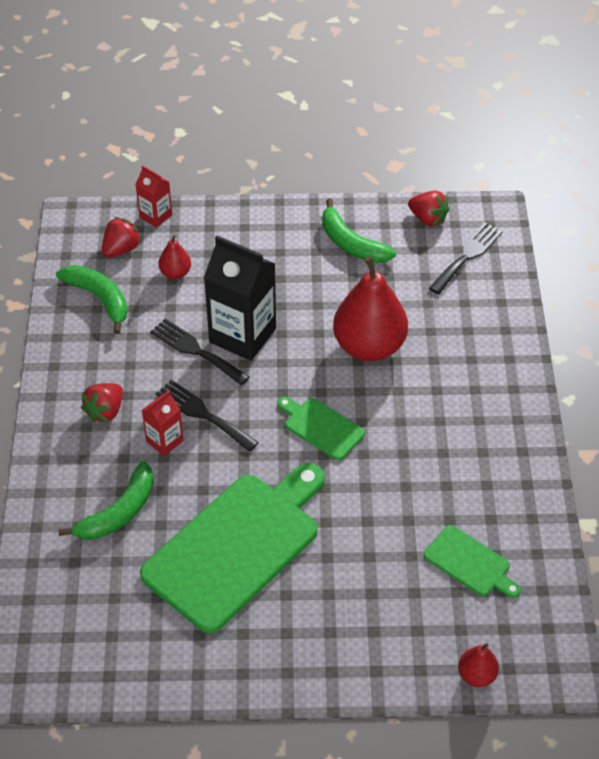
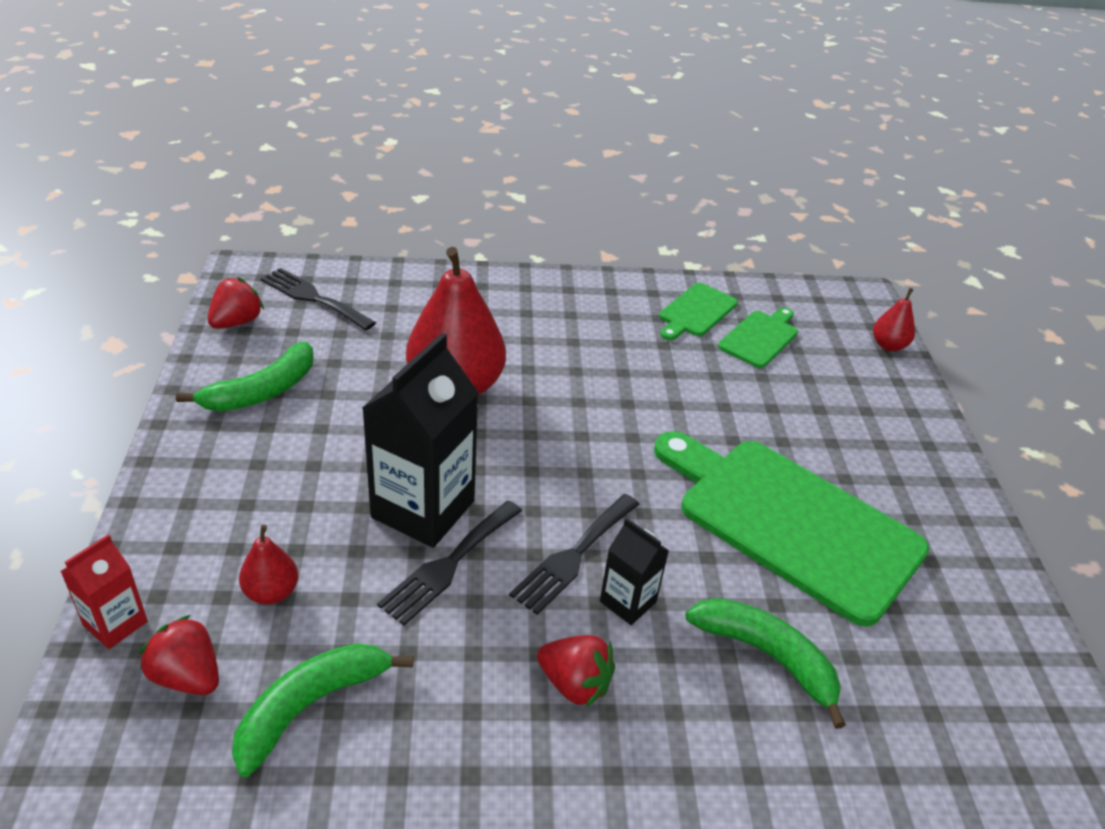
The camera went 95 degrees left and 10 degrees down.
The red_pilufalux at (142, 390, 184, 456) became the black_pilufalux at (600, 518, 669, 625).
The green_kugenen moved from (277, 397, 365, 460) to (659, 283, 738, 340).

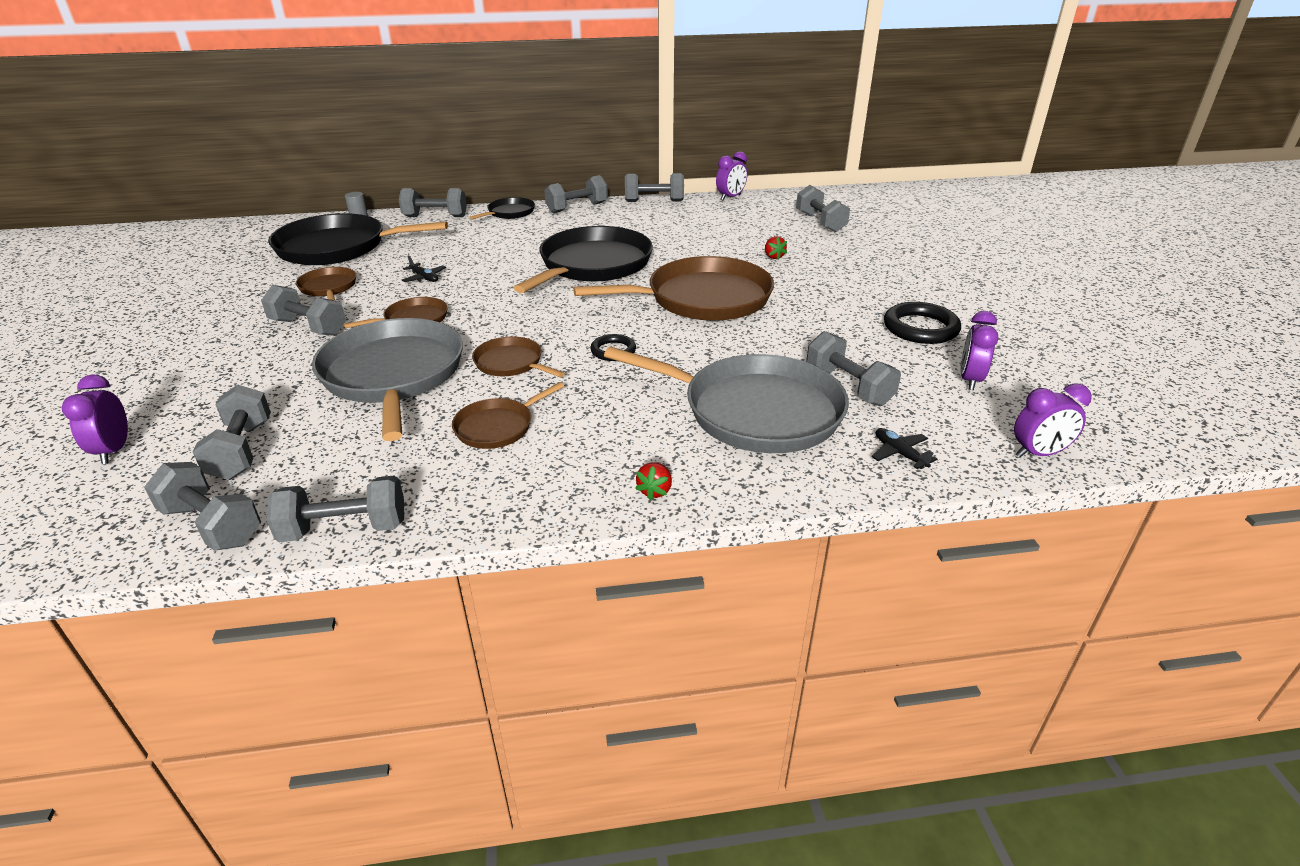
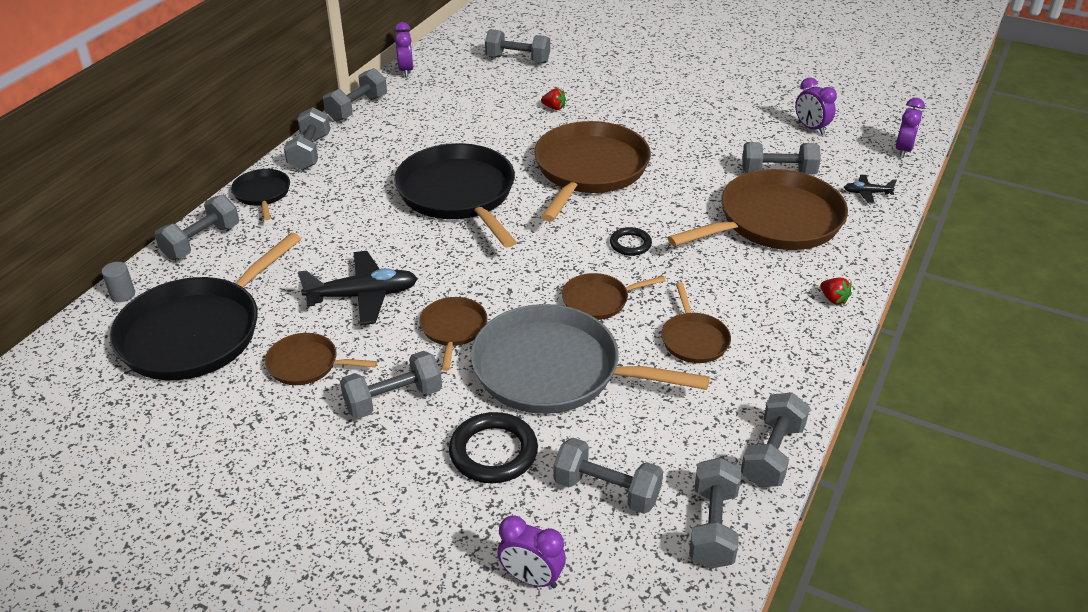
The camera went 55 degrees left and 5 degrees up.
The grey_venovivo at (144, 462, 261, 551) turned 60 degrees counterclockwise.
The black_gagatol at (402, 256, 446, 282) changed to 2.04 times the size.
The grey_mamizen at (604, 346, 849, 453) became the brown_mamizen at (667, 169, 848, 250).
The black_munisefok moved from (884, 302, 961, 344) to (449, 412, 538, 483).

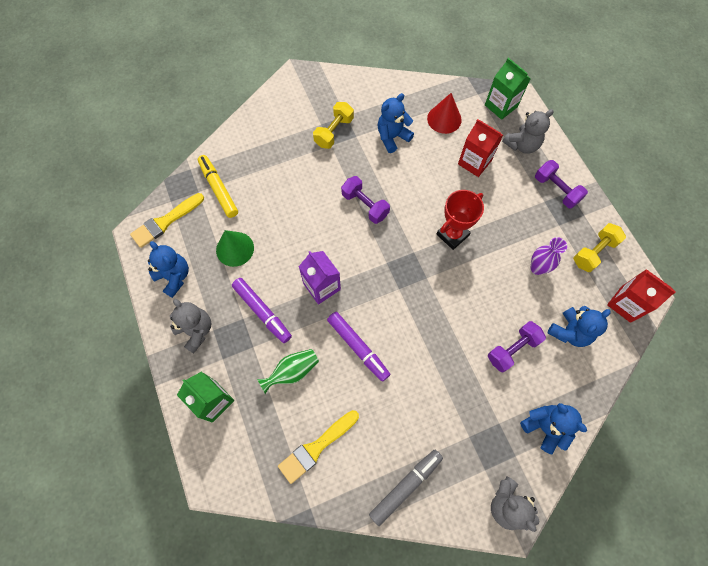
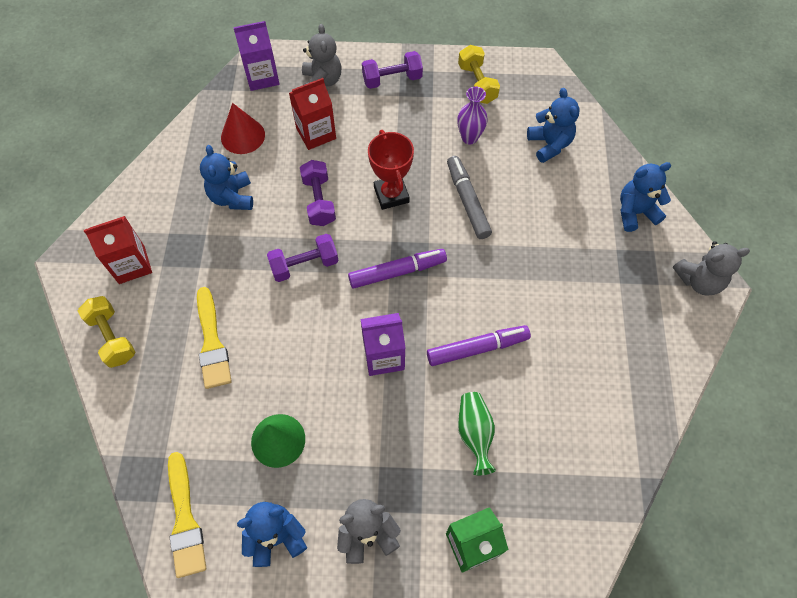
The camera went 65 degrees left and 5 degrees down.
The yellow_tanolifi at (198, 155, 238, 218) disappeared.
The purple_tanolifi moved from (232, 278, 292, 343) to (348, 249, 447, 289).
The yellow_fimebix moved from (278, 410, 359, 484) to (197, 287, 232, 389).
The yellow_venovivo moved from (313, 102, 354, 149) to (78, 296, 135, 368).
The grey_tanolifi moved from (369, 450, 443, 526) to (447, 156, 492, 239).
The green_pilufalux at (485, 58, 531, 120) became the purple_pilufalux at (233, 21, 280, 91).
The purple_venovivo moved from (488, 321, 546, 372) to (300, 160, 336, 226).
The red_pilufalux moved from (607, 269, 676, 323) to (84, 216, 152, 284).

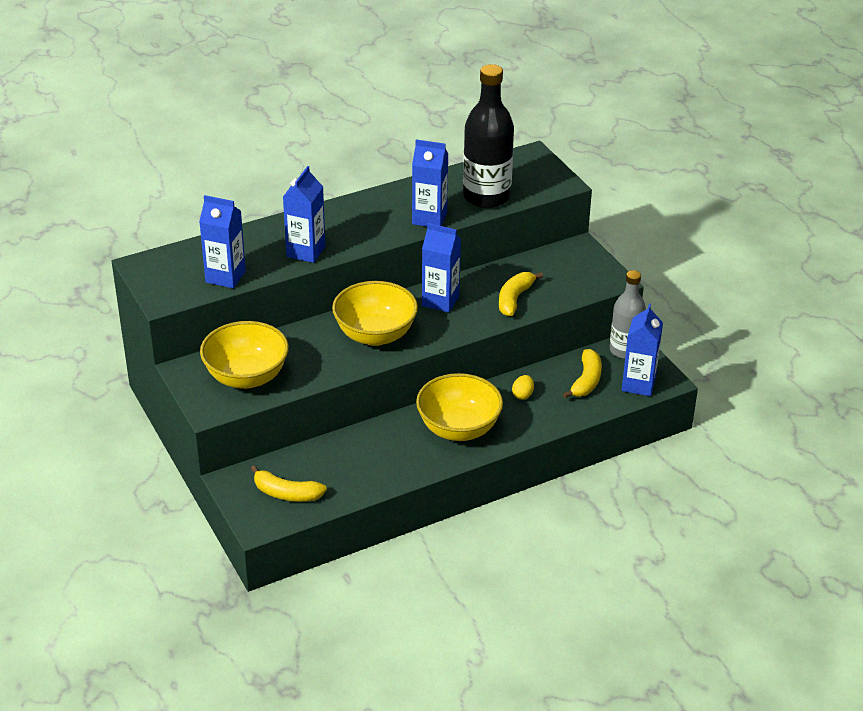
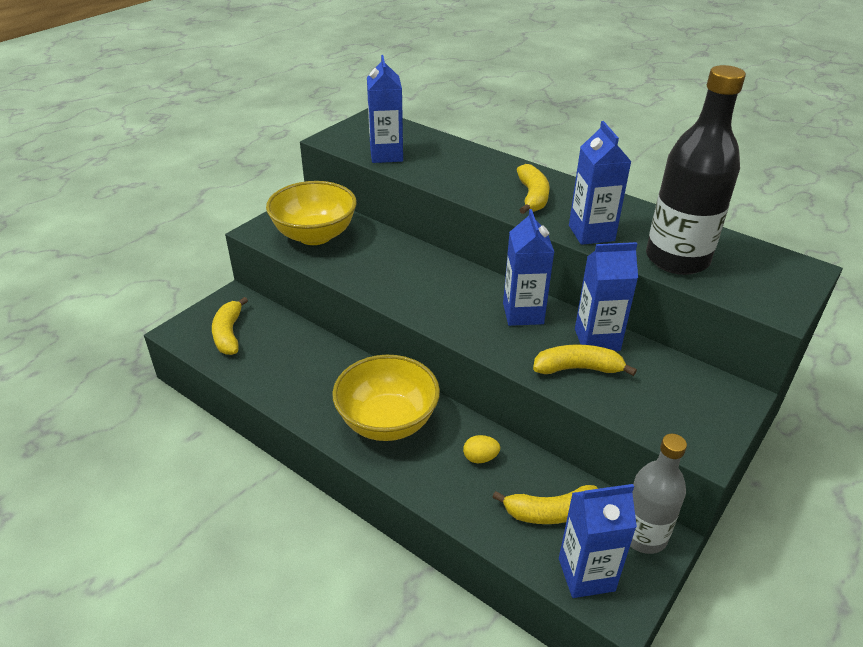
The camera went 65 degrees right and 0 degrees up.
The blue_pilufalux moved from (283, 166, 325, 263) to (575, 242, 638, 351).
The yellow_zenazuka at (332, 281, 418, 346) disappeared.
The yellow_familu at (517, 164, 550, 214) appeared.

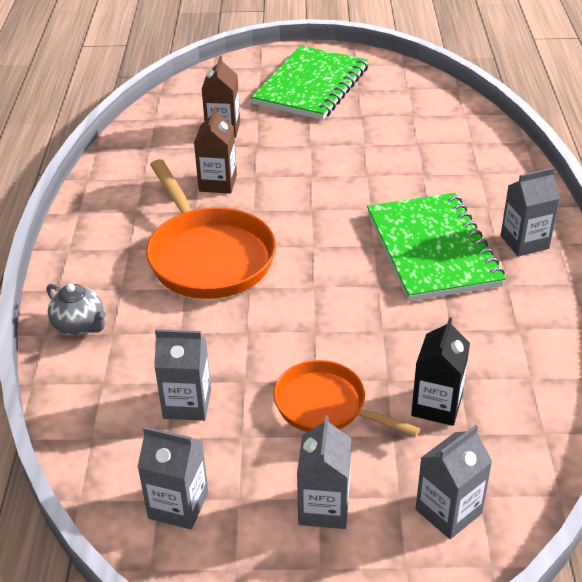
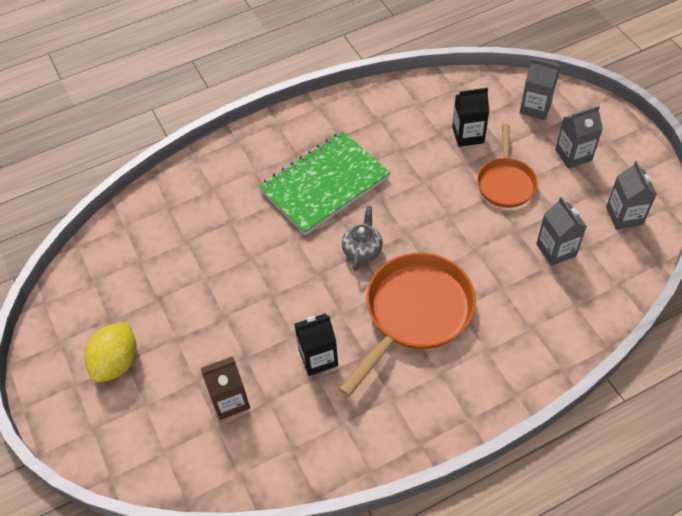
The camera went 115 degrees left and 15 degrees up.
The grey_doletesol moved from (47, 284, 106, 336) to (342, 206, 383, 271).
The brown_pilufalux at (194, 106, 237, 194) became the black_pilufalux at (294, 314, 338, 376).
The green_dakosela at (251, 46, 369, 120) was replaced by the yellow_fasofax at (84, 322, 137, 383).
The grey_pilufalux at (501, 167, 560, 256) disappeared.

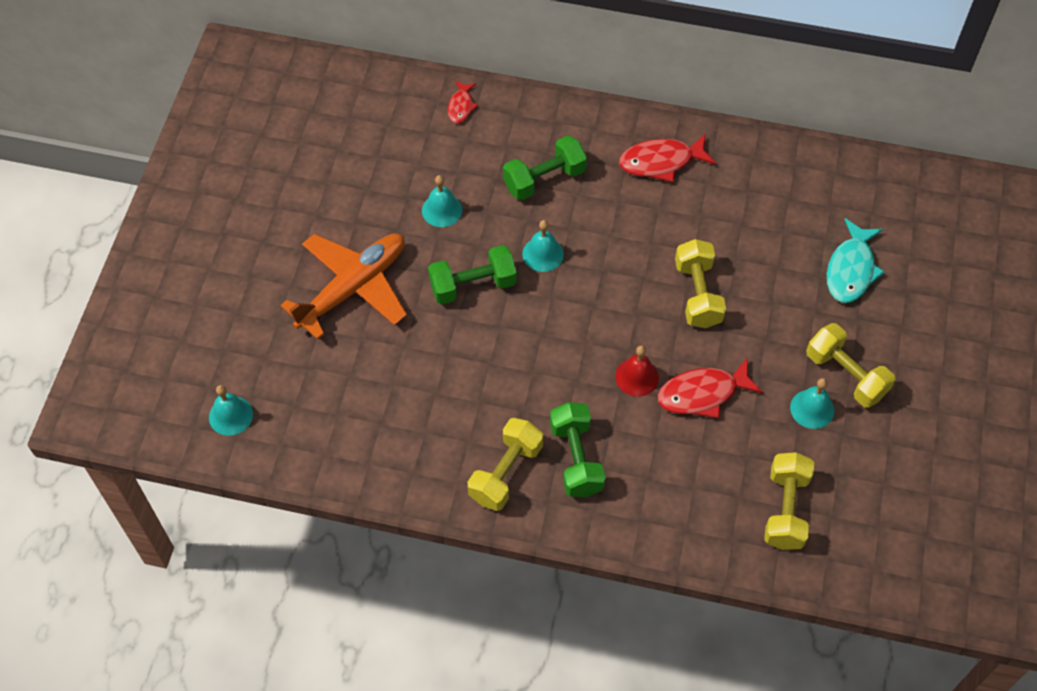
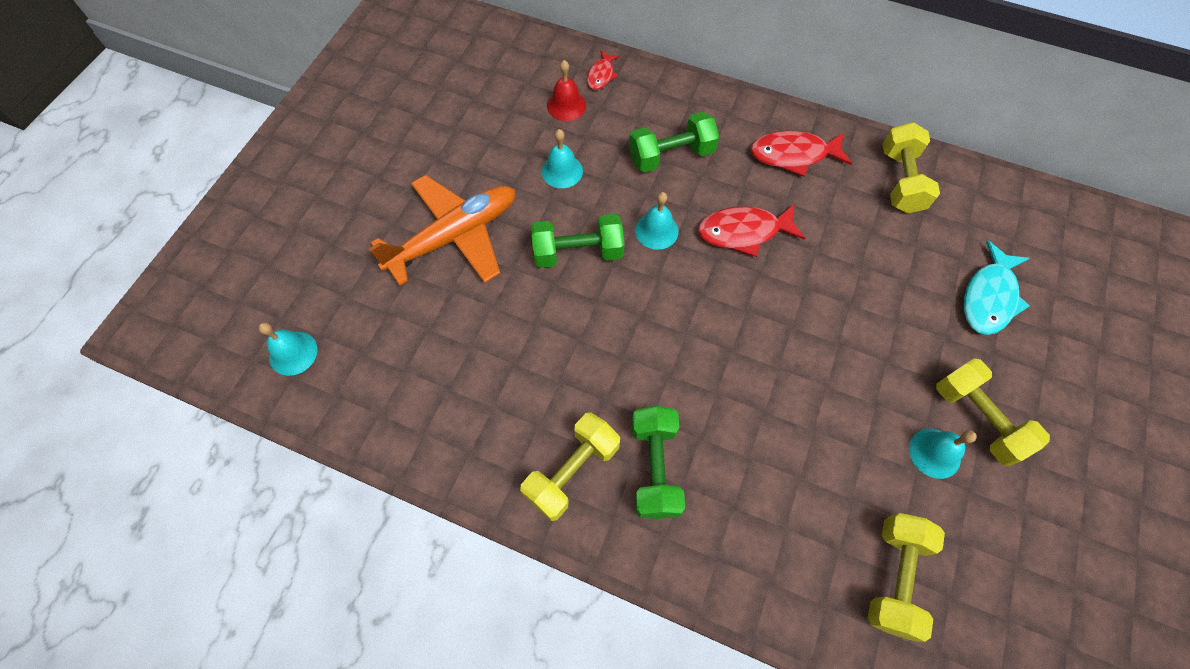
The camera went 10 degrees right and 5 degrees up.
The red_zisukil moved from (615, 346, 659, 397) to (547, 60, 586, 121).
The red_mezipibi moved from (658, 357, 763, 419) to (698, 203, 805, 257).
The yellow_venovivo moved from (675, 239, 726, 328) to (883, 122, 940, 213).

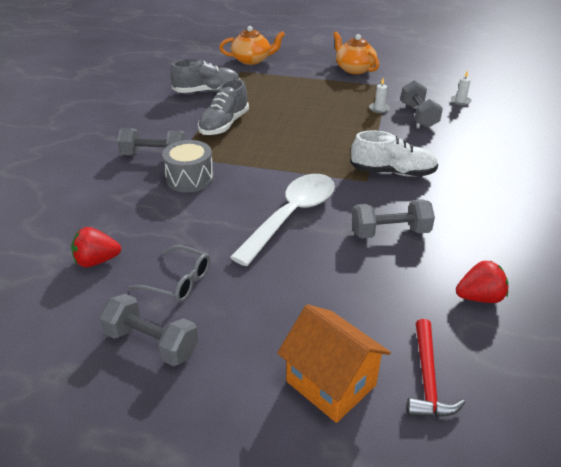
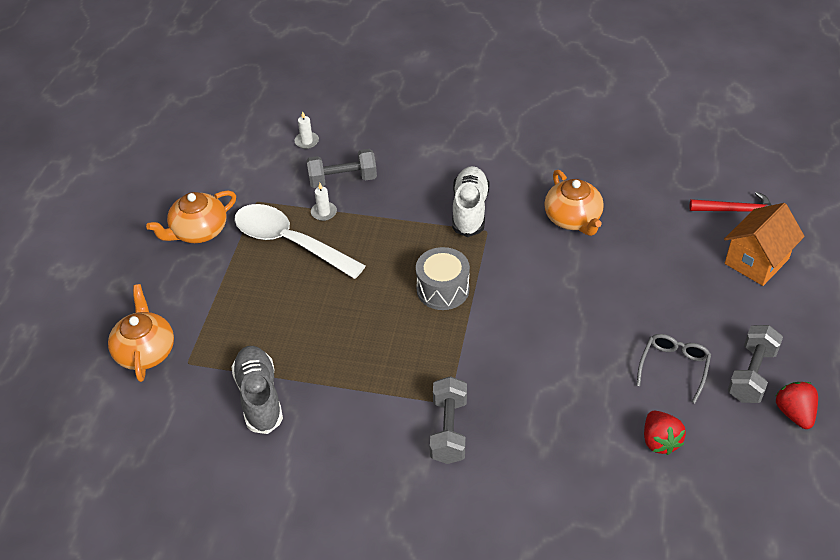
The camera went 90 degrees left and 10 degrees up.
The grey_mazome moved from (162, 140, 214, 193) to (416, 247, 470, 310).
The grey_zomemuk at (198, 79, 249, 135) disappeared.
The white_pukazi moved from (230, 174, 335, 266) to (234, 204, 366, 279).
The grey_venovivo at (352, 199, 435, 239) was replaced by the orange_doletesol at (544, 170, 604, 236).
The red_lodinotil moved from (456, 261, 509, 303) to (776, 382, 818, 429).

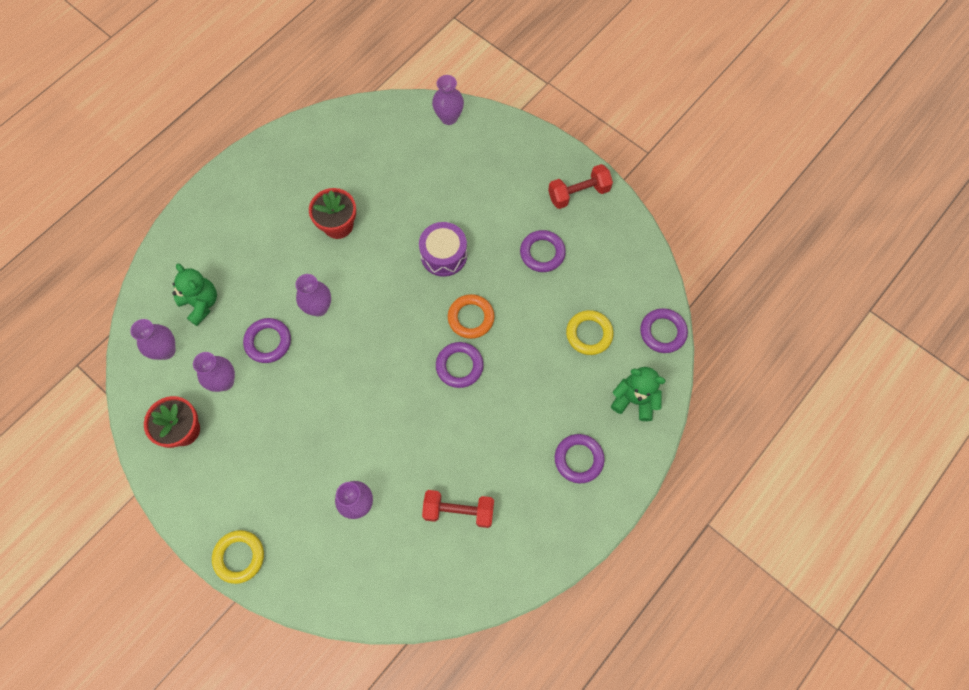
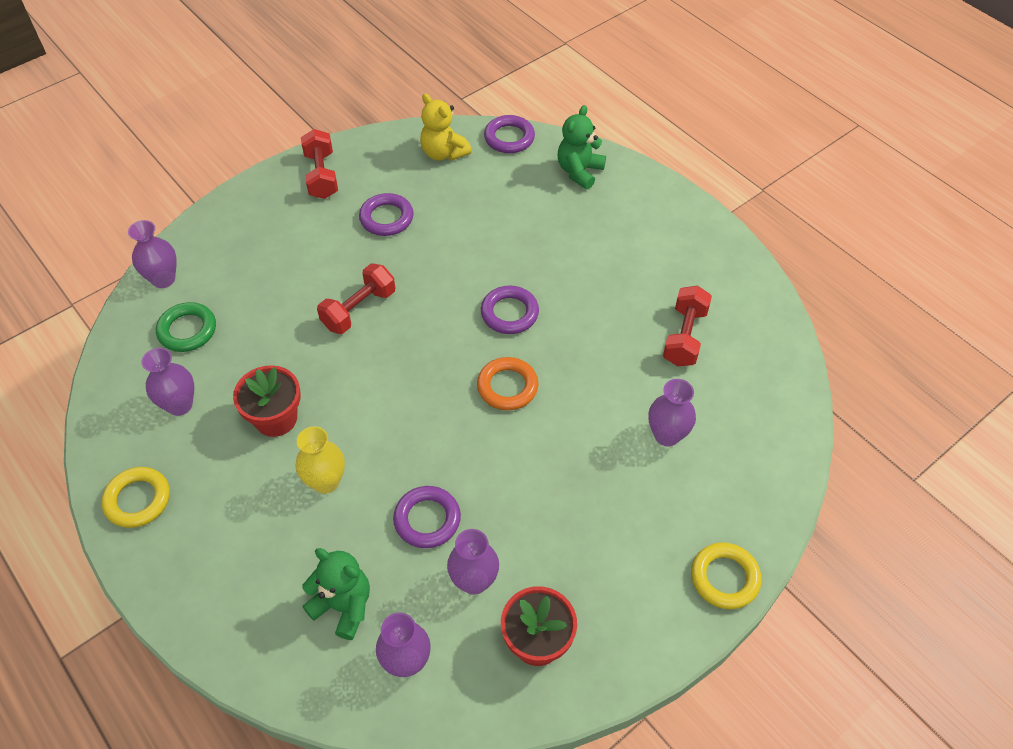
The camera went 80 degrees left and 15 degrees down.
The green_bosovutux at (172, 264, 217, 326) turned 60 degrees clockwise.
The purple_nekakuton moved from (295, 274, 331, 317) to (142, 348, 194, 416).
The purple_mazome at (419, 222, 467, 277) was replaced by the red_venovivo at (317, 263, 395, 334).
The orange_munisefok moved from (448, 294, 495, 339) to (477, 357, 539, 410).
The purple_munisefok at (555, 434, 605, 483) disappeared.
The yellow_munisefok moved from (566, 310, 613, 355) to (101, 467, 170, 528).
The green_munisefok at (156, 302, 216, 352) appeared.
The yellow_nekakuton at (296, 426, 345, 494) appeared.
The yellow_bosovutux at (420, 93, 472, 161) appeared.

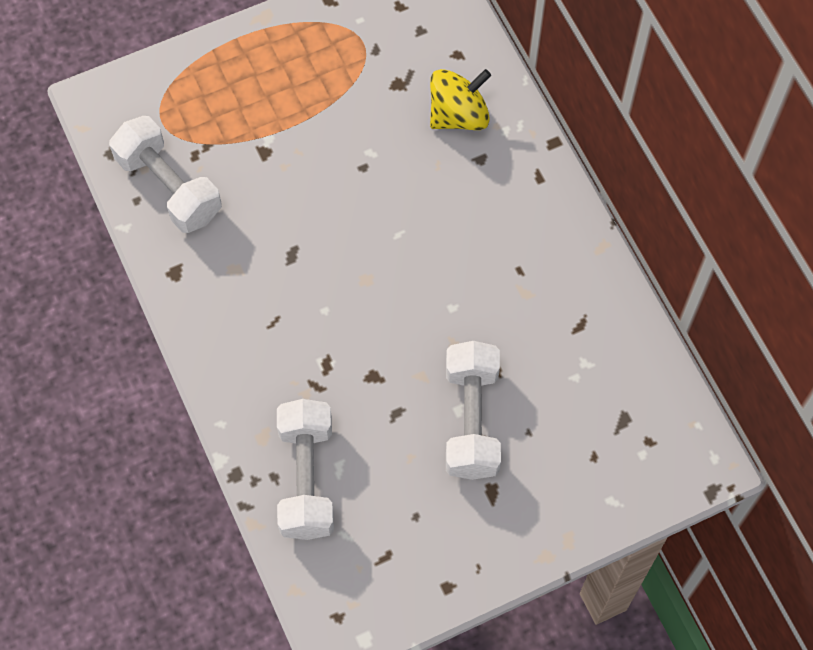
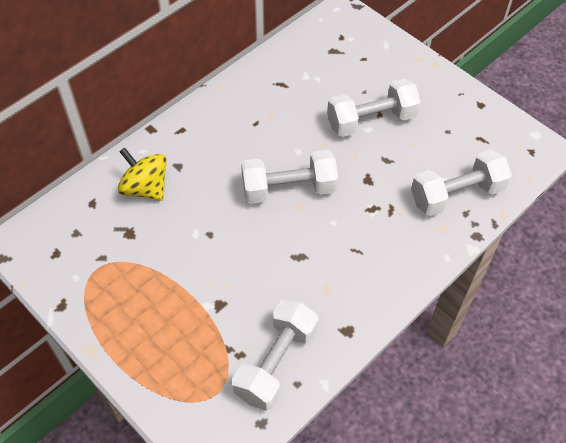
The camera went 110 degrees left and 10 degrees down.
The white_venovivo at (241, 150, 338, 204) appeared.

